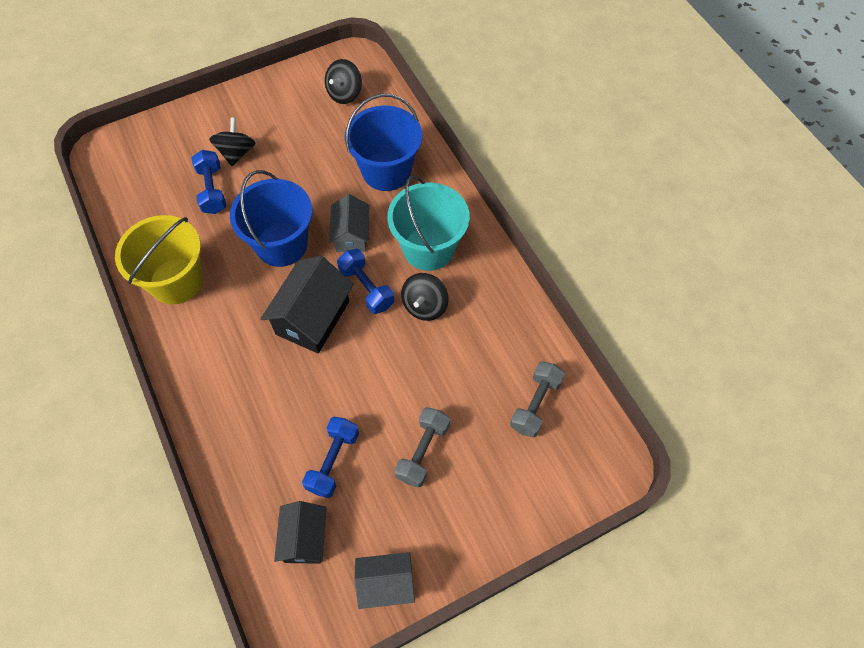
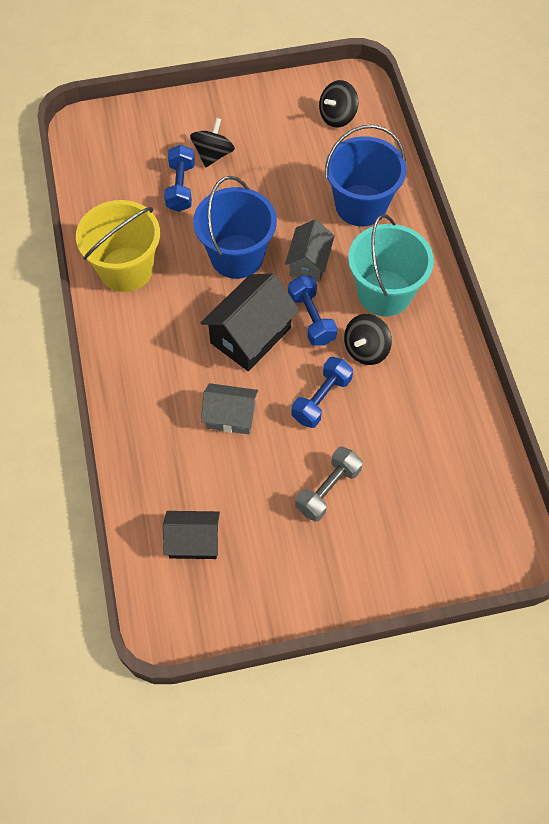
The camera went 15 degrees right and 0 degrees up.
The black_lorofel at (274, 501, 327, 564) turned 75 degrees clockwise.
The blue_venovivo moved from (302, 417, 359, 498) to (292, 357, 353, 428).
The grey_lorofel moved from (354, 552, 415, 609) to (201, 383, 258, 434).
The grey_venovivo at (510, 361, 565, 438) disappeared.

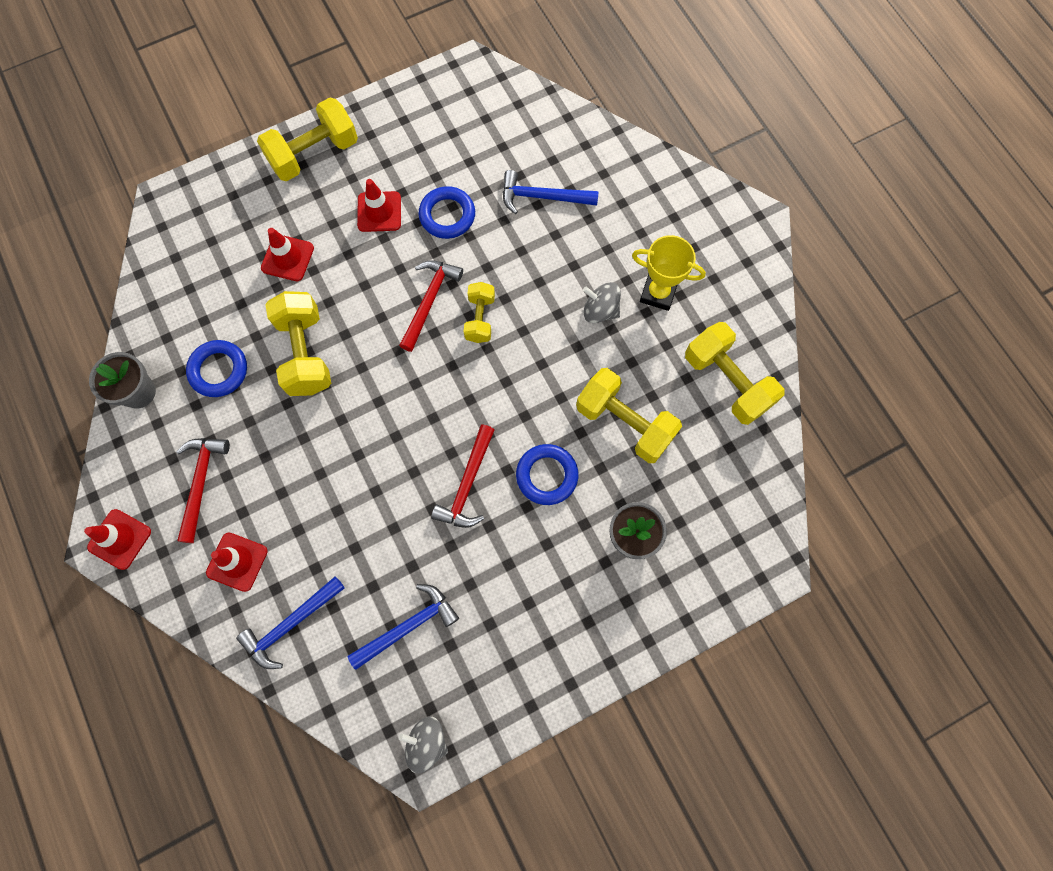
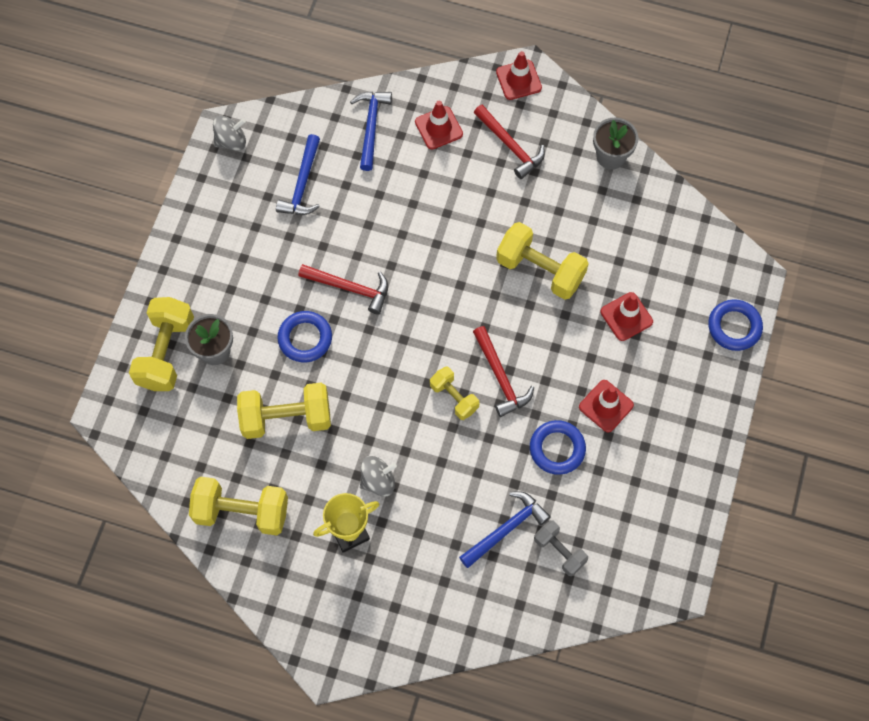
The camera went 135 degrees right and 5 degrees down.
The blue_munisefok moved from (186, 340, 247, 397) to (708, 300, 763, 351).
The yellow_venovivo moved from (257, 97, 358, 181) to (129, 297, 194, 391).
The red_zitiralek at (431, 424, 495, 528) turned 135 degrees clockwise.
The grey_venovivo at (534, 520, 588, 576) appeared.

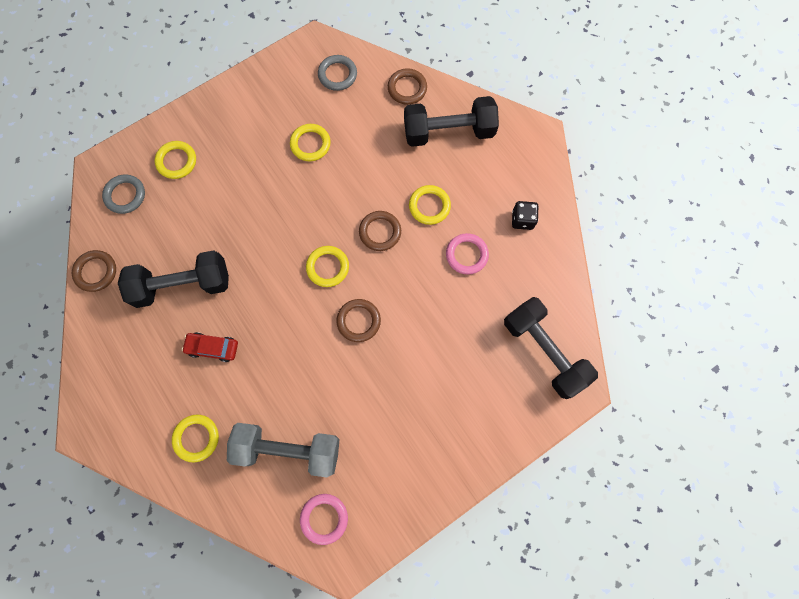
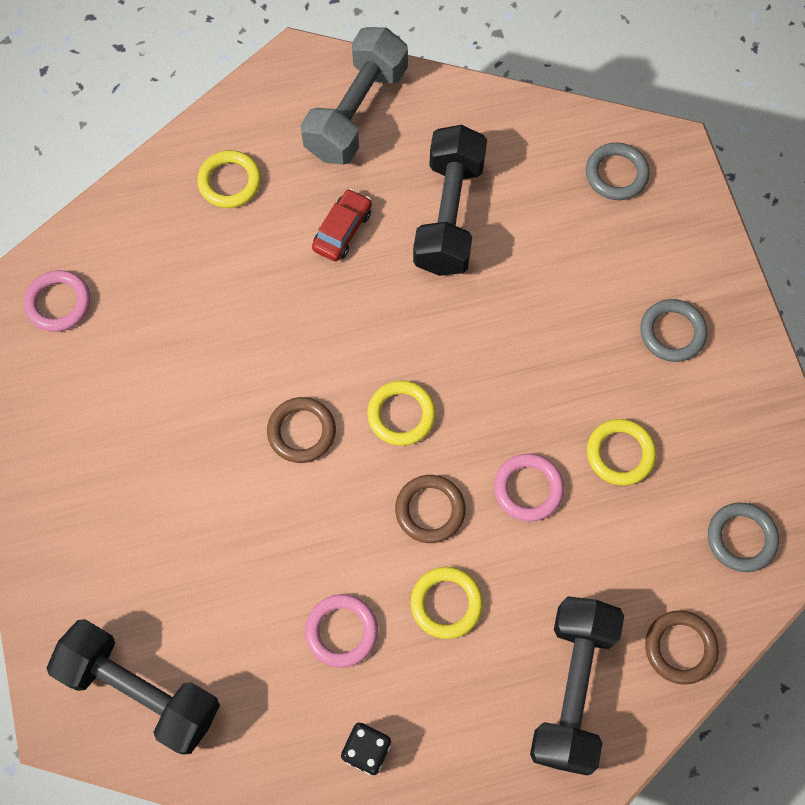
The camera went 110 degrees right and 5 degrees down.
The brown_munisefok at (72, 250, 116, 292) disappeared.
The yellow_munisefok at (155, 141, 196, 179) disappeared.
The grey_venovivo moved from (227, 423, 340, 477) to (301, 27, 408, 165).
The black_venovivo at (504, 297, 598, 399) turned 45 degrees clockwise.
The pink_munisefok at (494, 454, 564, 521) appeared.
The grey_munisefok at (640, 299, 707, 362) appeared.

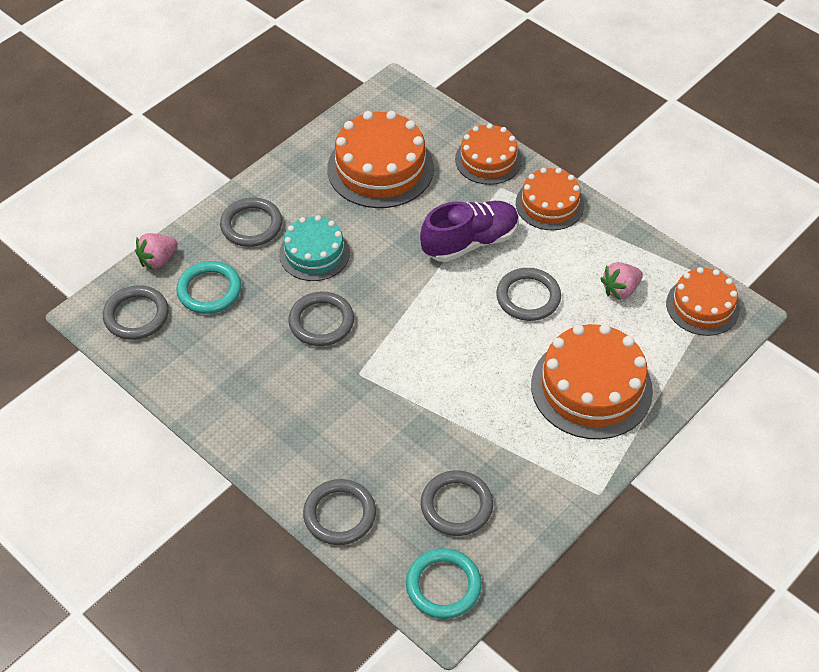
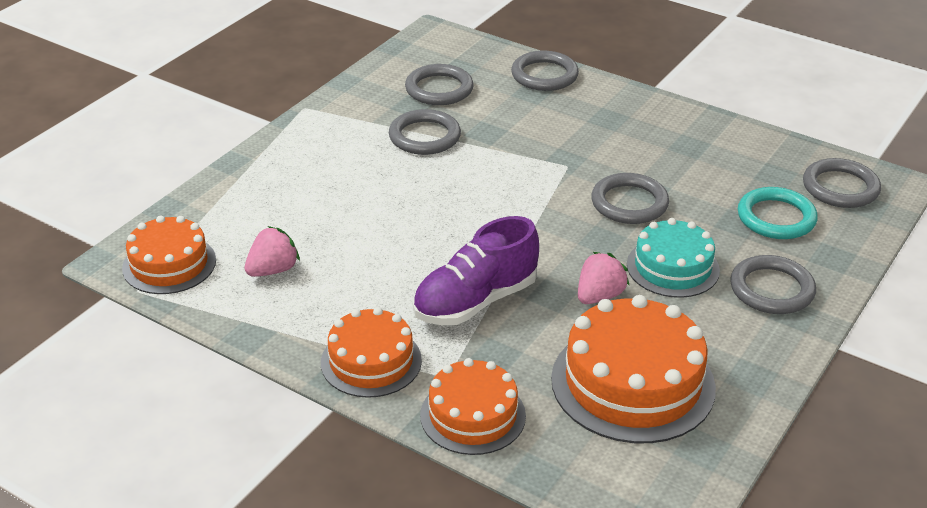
The camera went 170 degrees right and 15 degrees down.
The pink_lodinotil moved from (135, 233, 178, 270) to (578, 252, 629, 304).
The turquoise_munisefok at (406, 548, 482, 619) disappeared.
The grey_munisefok moved from (496, 268, 561, 321) to (389, 109, 461, 155).
The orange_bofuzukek at (531, 324, 653, 439) disappeared.

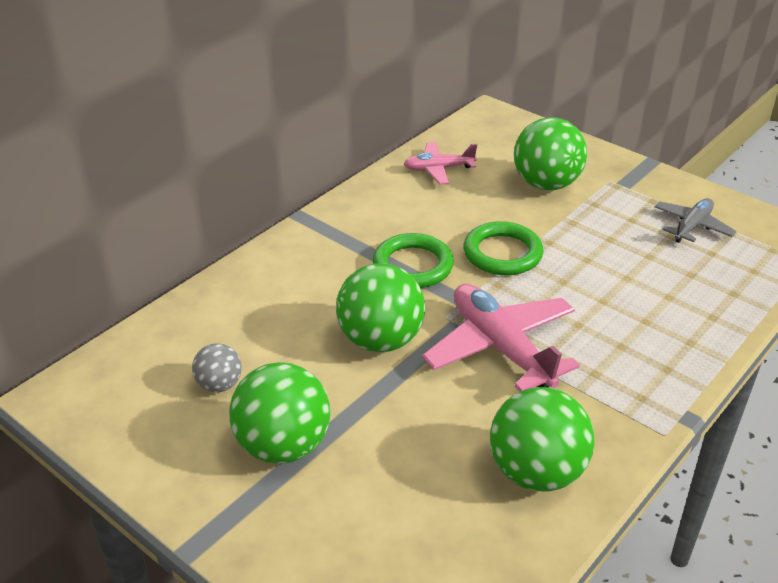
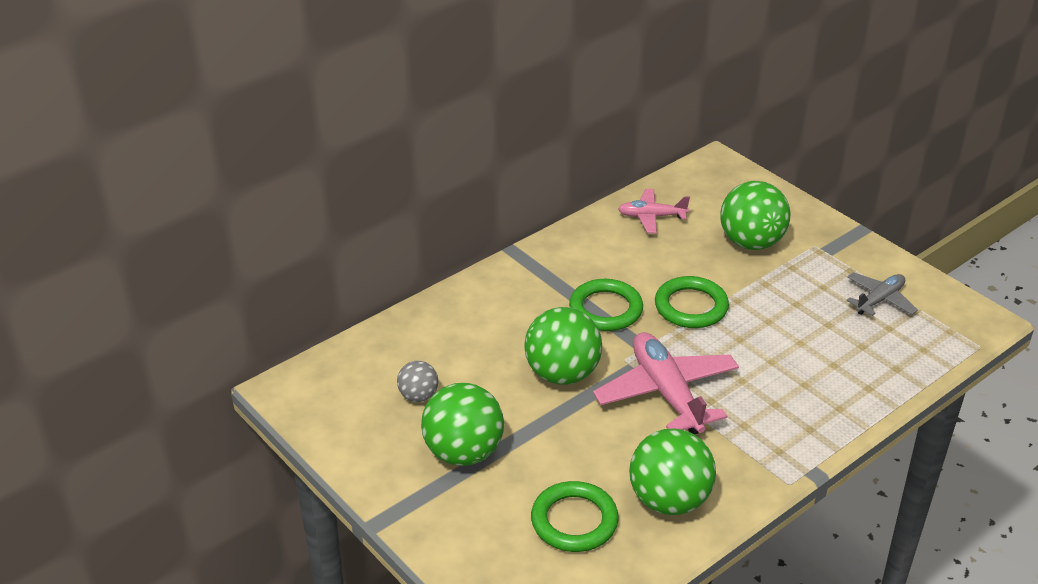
The camera went 10 degrees right and 0 degrees up.
The green_munisefok at (531, 481, 619, 552) appeared.

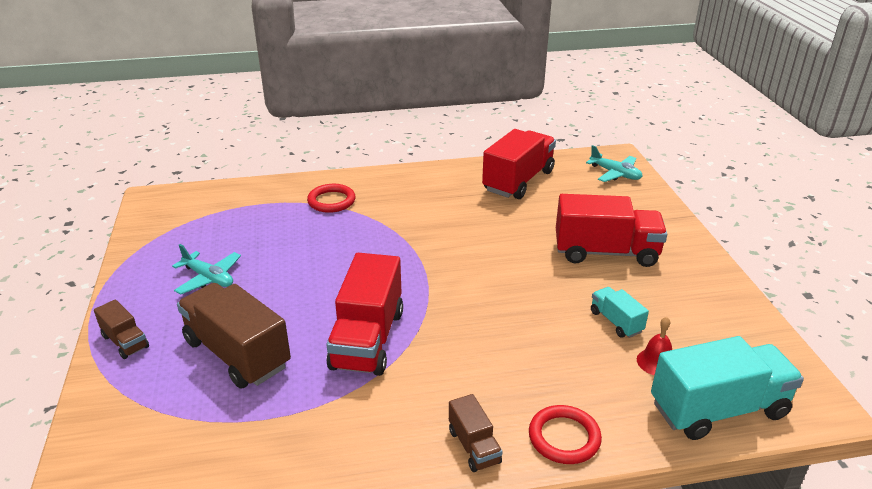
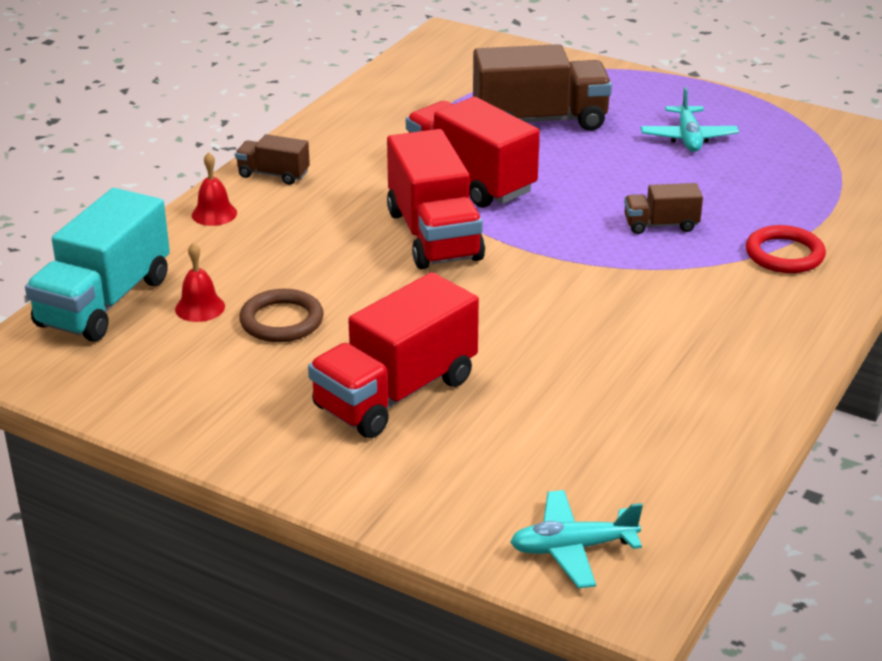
The camera went 130 degrees right and 0 degrees up.
The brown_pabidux moved from (94, 299, 149, 359) to (624, 183, 703, 234).
The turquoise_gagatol at (172, 244, 241, 294) turned 75 degrees counterclockwise.
The red_pabidux moved from (482, 129, 556, 199) to (387, 129, 485, 269).
The red_munisefok at (529, 405, 602, 464) was replaced by the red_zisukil at (192, 152, 237, 226).
The turquoise_pabidux at (591, 287, 649, 338) was replaced by the brown_munisefok at (239, 289, 324, 342).

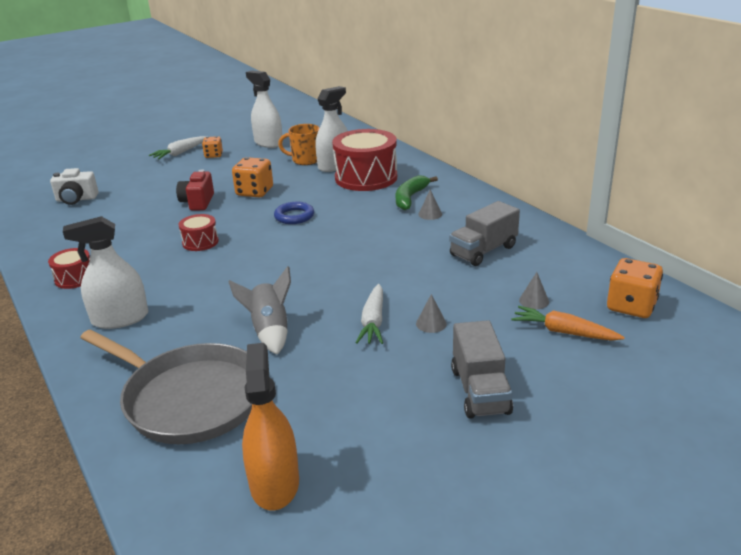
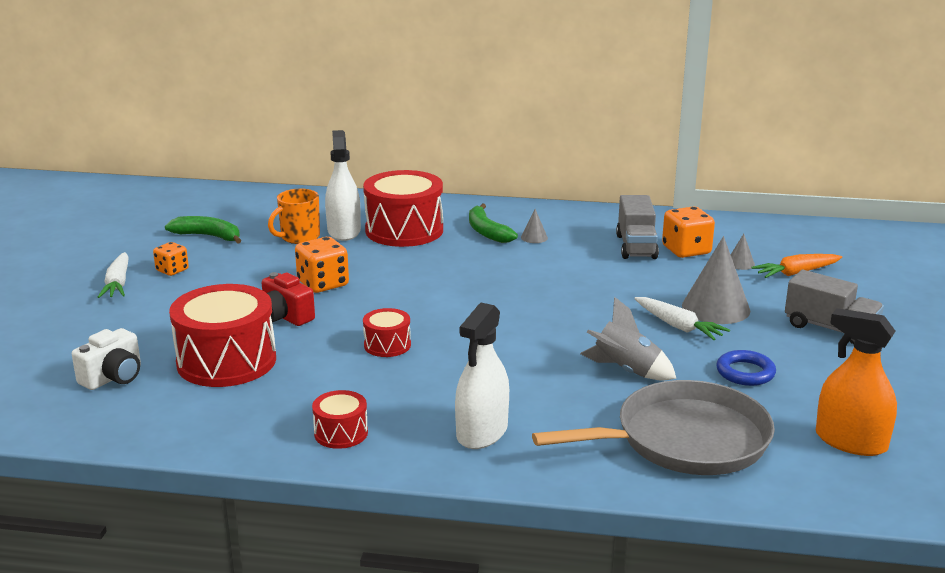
The camera went 50 degrees left and 5 degrees down.
The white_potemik at (246, 71, 283, 148) was replaced by the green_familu at (165, 216, 242, 244).
The blue_munisefok moved from (274, 202, 314, 224) to (716, 350, 776, 386).
The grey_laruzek at (416, 294, 447, 333) changed to 2.20 times the size.
The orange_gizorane moved from (607, 258, 663, 318) to (662, 206, 715, 258).
The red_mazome at (169, 284, 276, 387) appeared.

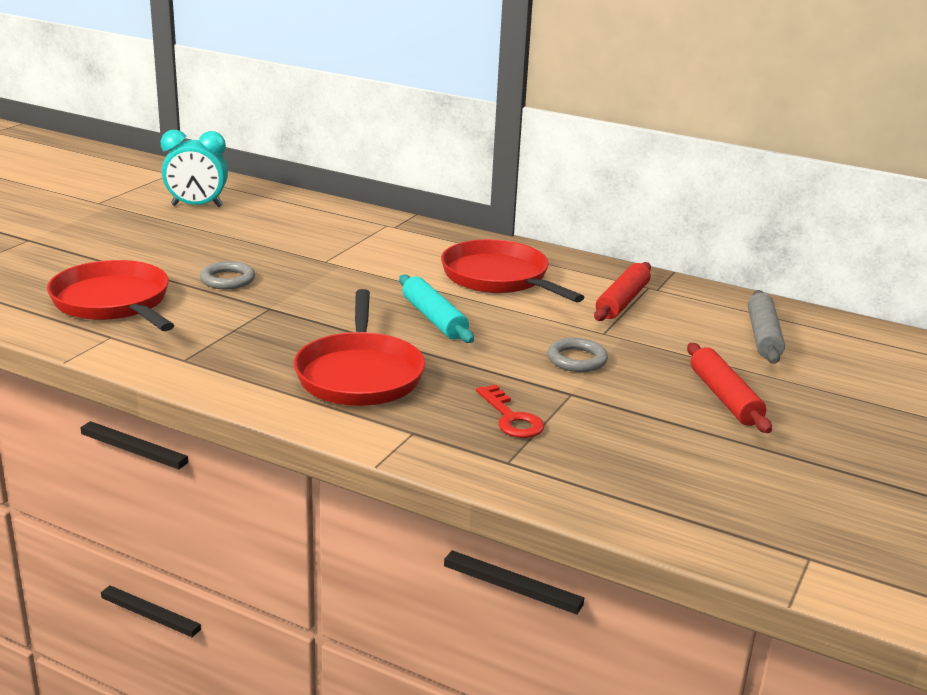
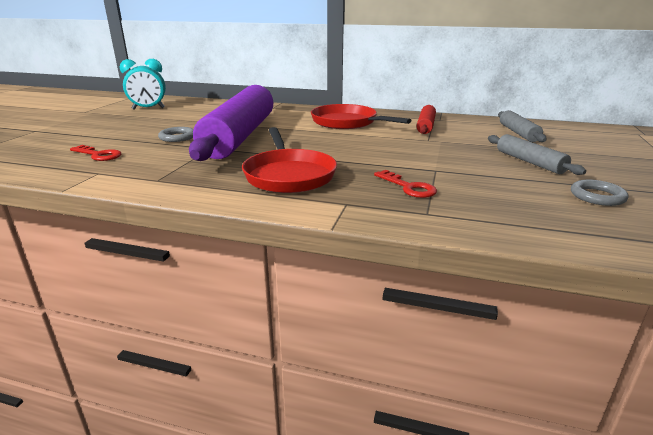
The camera went 10 degrees left and 0 degrees up.
The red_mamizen at (47, 260, 174, 331) was replaced by the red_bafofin at (70, 145, 121, 161).
The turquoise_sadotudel at (399, 274, 474, 343) disappeared.
The grey_munisefok moved from (547, 338, 608, 372) to (571, 179, 628, 206).
The red_sadotudel at (687, 343, 772, 433) became the grey_sadotudel at (488, 134, 586, 175).
The purple_sadotudel at (189, 85, 273, 161) appeared.

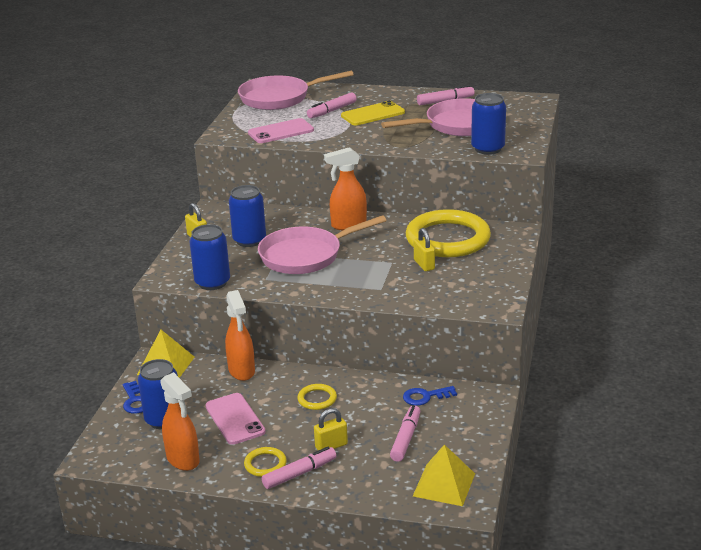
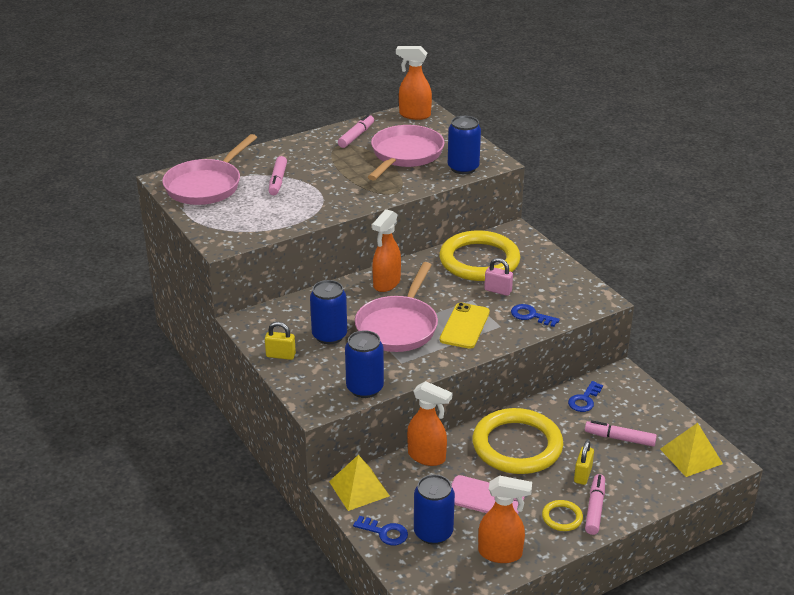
The camera went 45 degrees left and 5 degrees up.
The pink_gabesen at (248, 118, 314, 143) disappeared.
The yellow_munisefok at (297, 384, 337, 410) changed to 2.38 times the size.
The yellow_gabesen moved from (341, 101, 405, 125) to (440, 303, 490, 349).
The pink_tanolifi at (390, 405, 420, 462) turned 45 degrees counterclockwise.
The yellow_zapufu at (414, 228, 435, 271) became the pink_zapufu at (484, 258, 513, 296).
The orange_potemik at (396, 46, 432, 120) appeared.
The blue_bafofin at (511, 304, 560, 327) appeared.

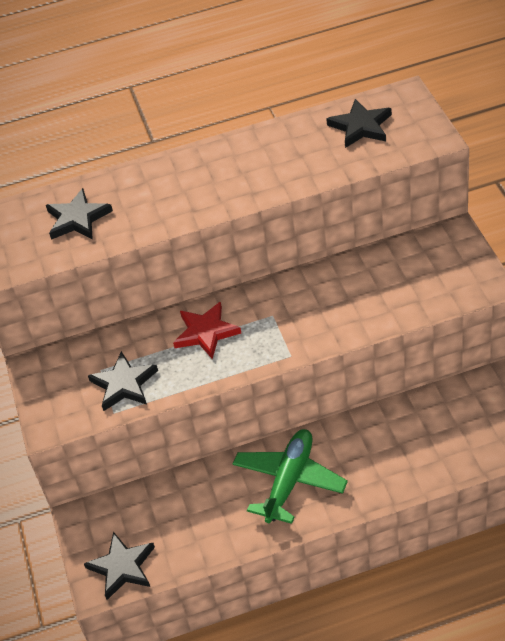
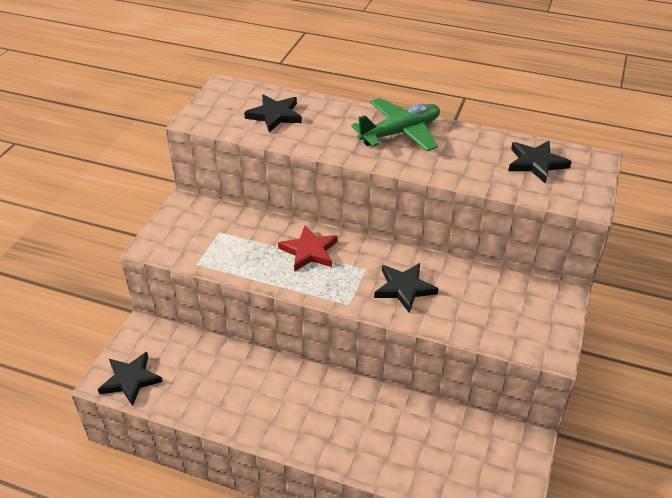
The camera went 30 degrees right and 5 degrees down.
The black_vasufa moved from (88, 351, 158, 411) to (374, 263, 438, 313).
The green_gagatol moved from (232, 429, 348, 524) to (351, 98, 440, 151).

